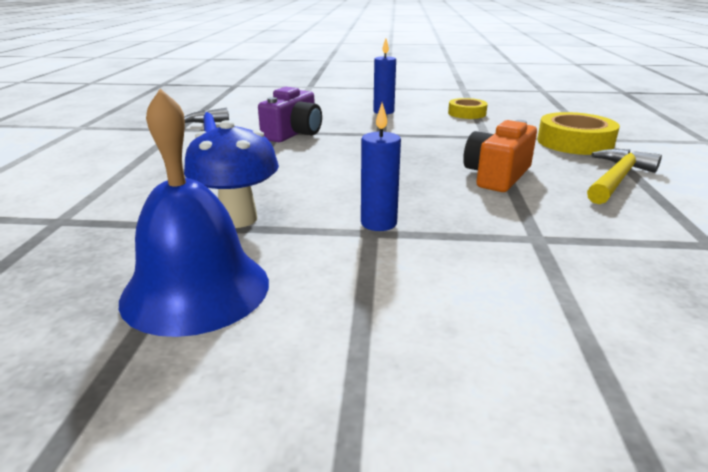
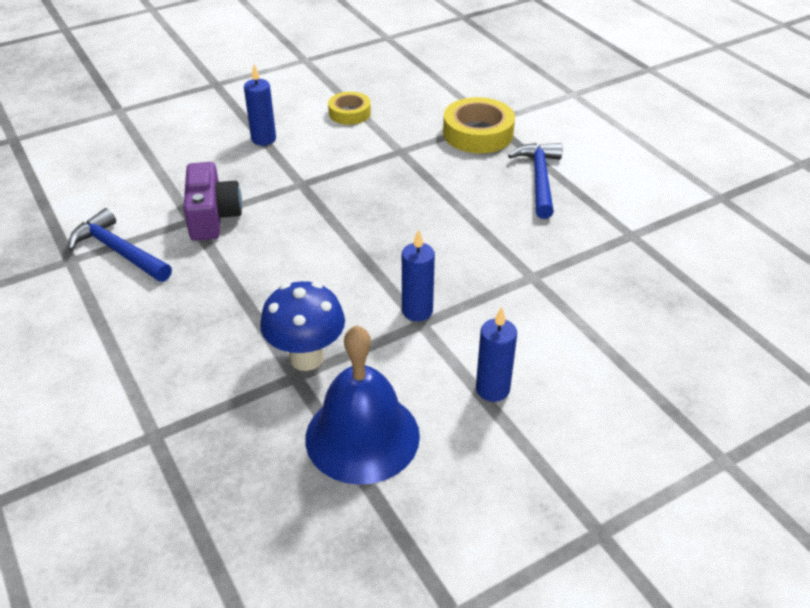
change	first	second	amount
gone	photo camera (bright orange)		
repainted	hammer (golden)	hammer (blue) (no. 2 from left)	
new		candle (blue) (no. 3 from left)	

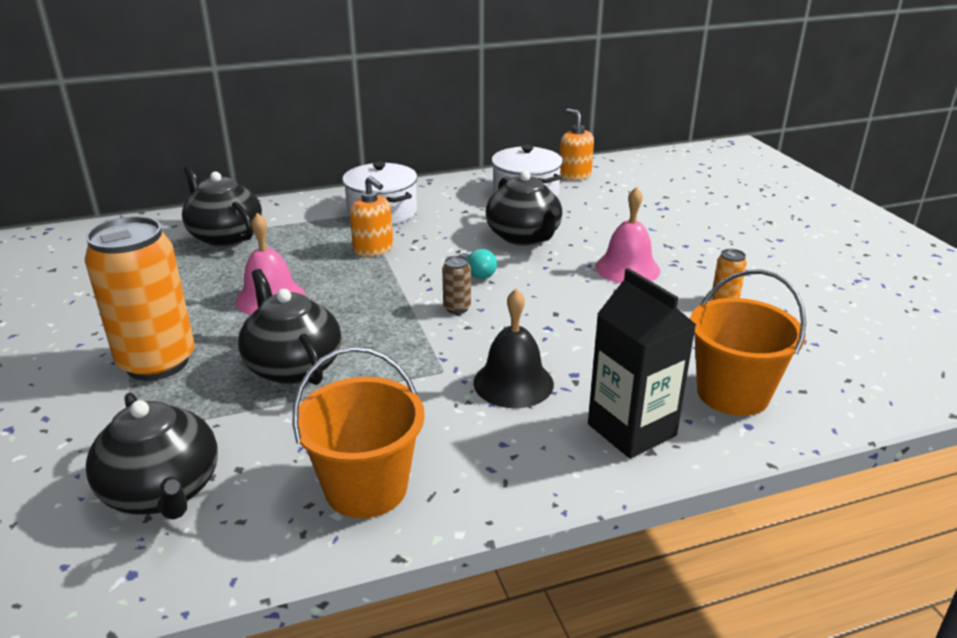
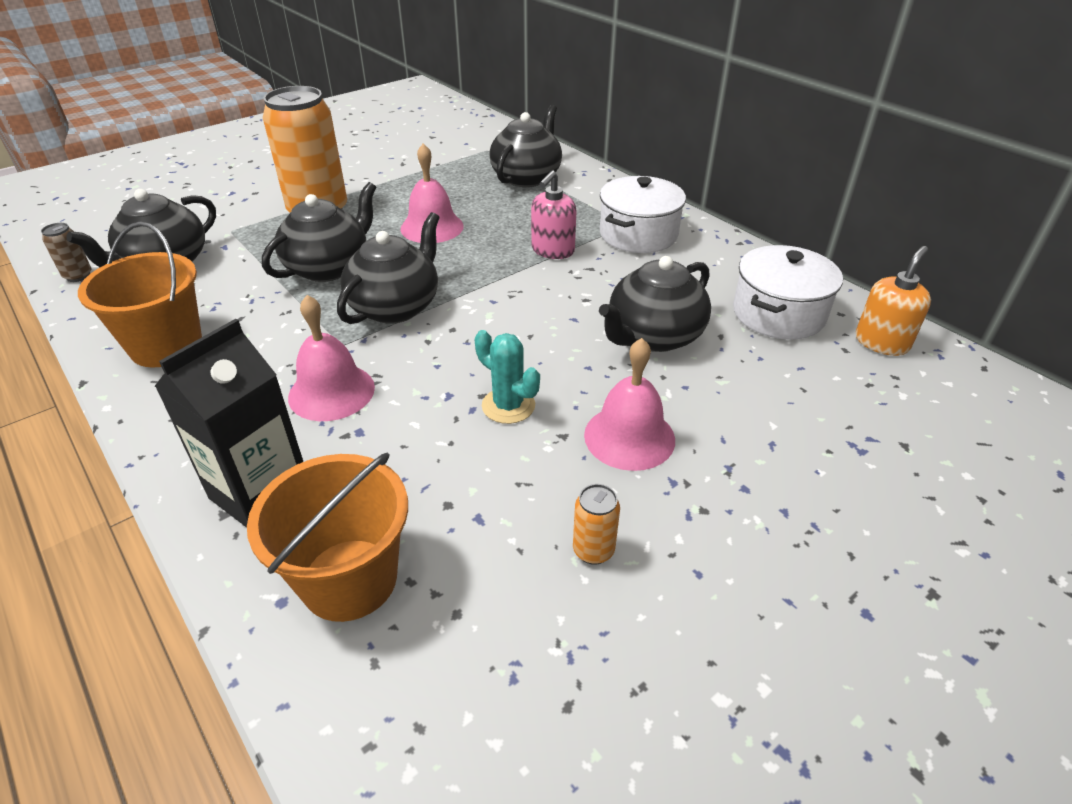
change	first	second	amount
repainted	pump bottle (bright orange) (no. 1 from left)	pump bottle (rose-pink)	
shifted	soda can (russet)		
gone	light bulb (teal)		
repainted	hand bell (ebony)	hand bell (rose-pink) (no. 1 from left)	
new		tea pot (ebony) (no. 3 from left)	
new		prickly plant (teal)	

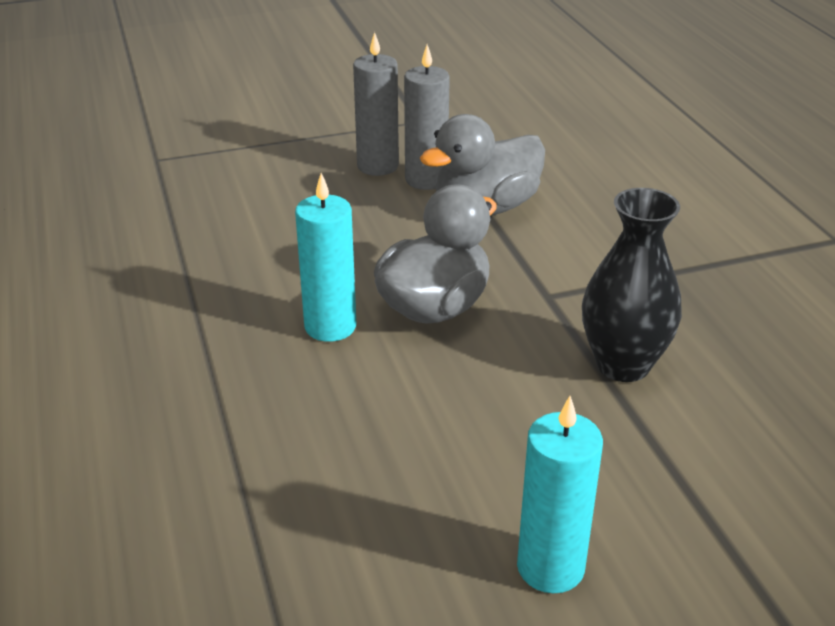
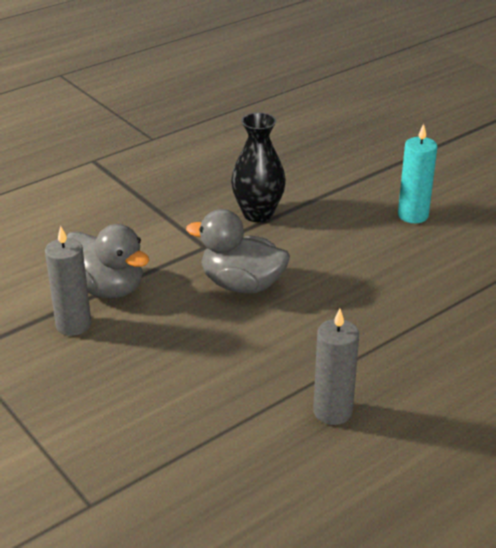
change	first	second	amount
gone	candle (teal) (no. 1 from left)		
shifted	candle (grey) (no. 1 from left in the first image)	candle (grey) (no. 2 from left)	

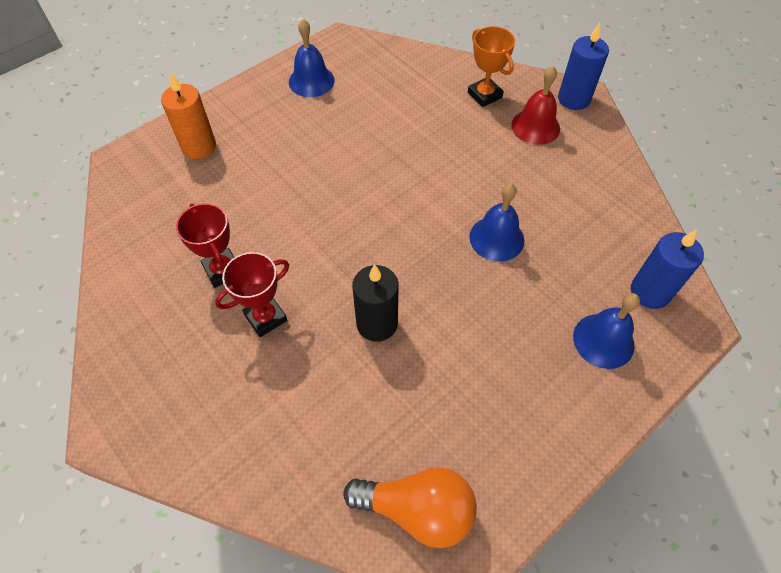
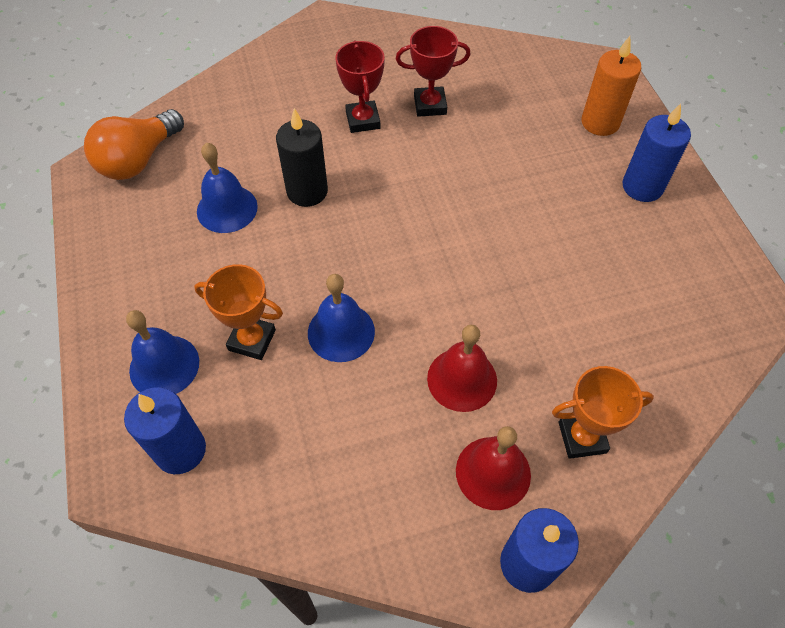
change	first	second	amount
shifted	hand bell (blue) (no. 1 from left in the first image)	hand bell (blue) (no. 2 from left)	
new		award cup (bright orange) (no. 1 from left)	
new		hand bell (crimson) (no. 1 from left)	
new		candle (blue) (no. 3 from left)	

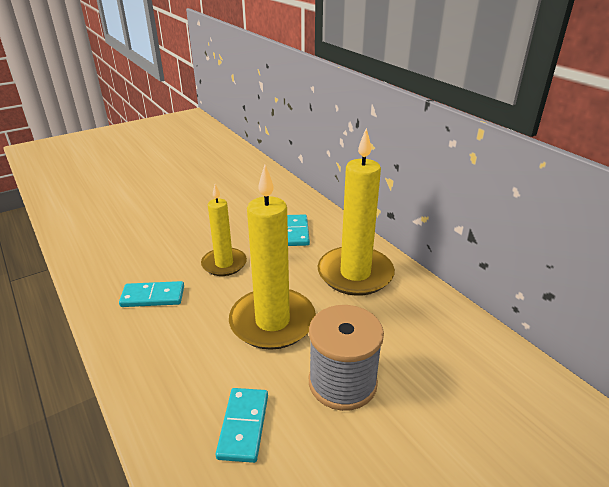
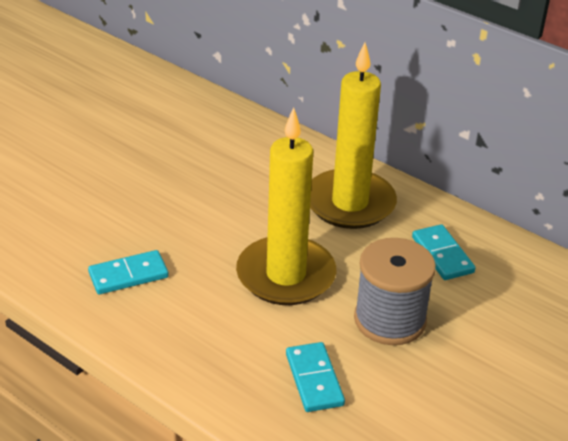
change	first	second	amount
gone	candle (golden) (no. 1 from left)		
shifted	domino (teal) (no. 3 from left)		

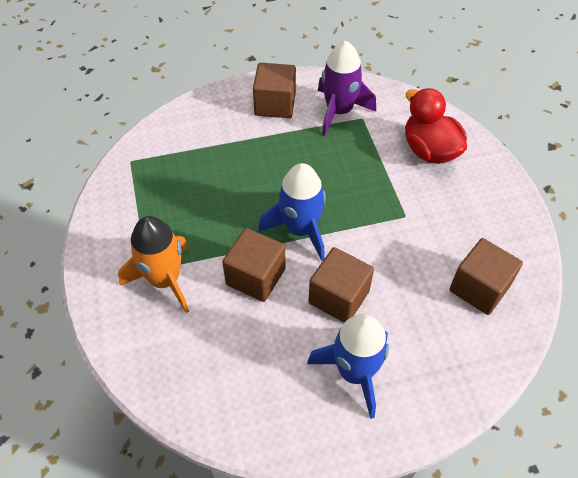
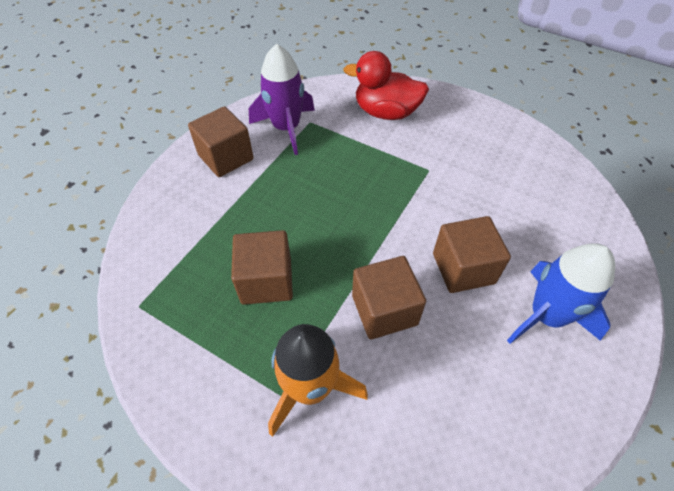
change	first	second	amount
gone	rocket (blue) (no. 1 from left)		
shifted	solid cube (russet) (no. 4 from left in the first image)	solid cube (russet) (no. 2 from left)	

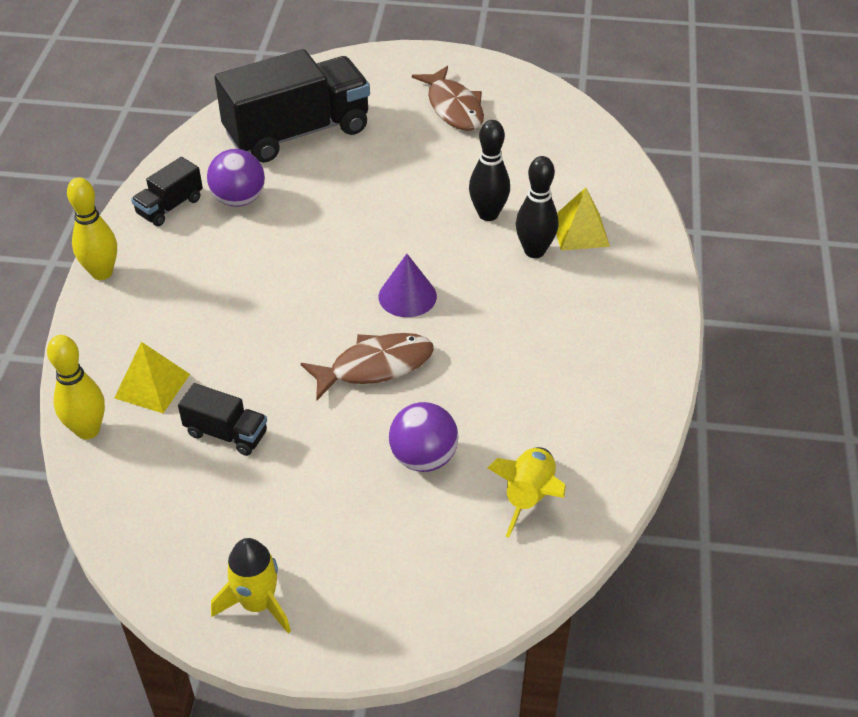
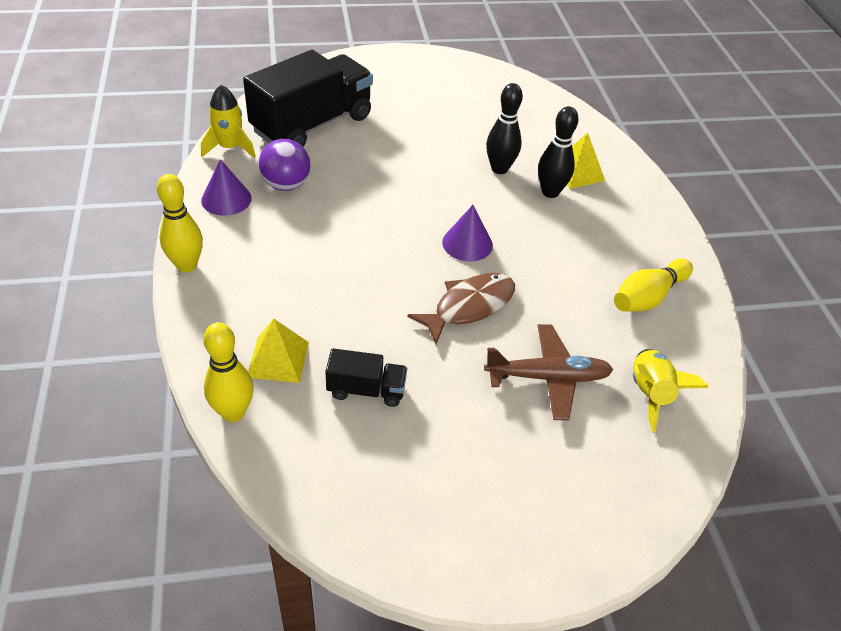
change	first	second	amount
swapped	lorry (ebony) (no. 1 from left)	cone (purple) (no. 1 from left)	
shifted	rocket (golden) (no. 1 from left)		
swapped	play ball (purple) (no. 2 from left)	toy plane (russet)	
gone	fish (russet) (no. 2 from left)		
new		bowling pin (golden) (no. 3 from left)	

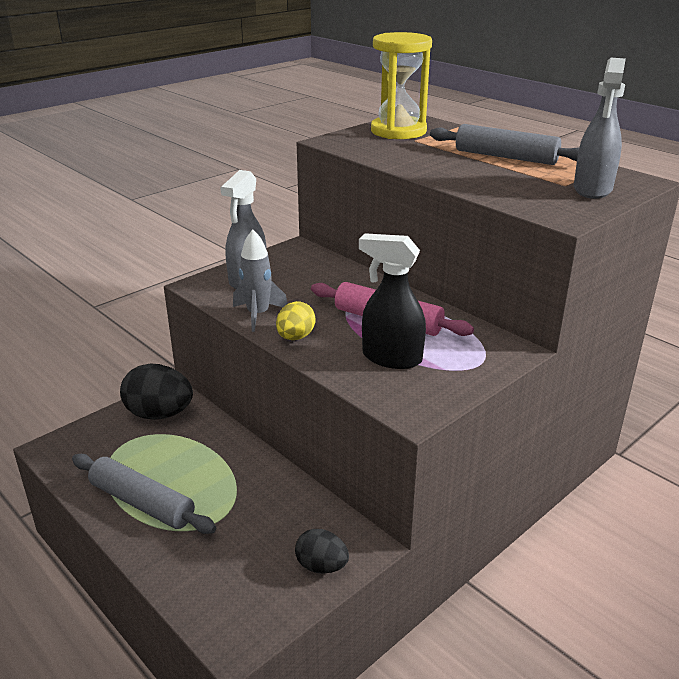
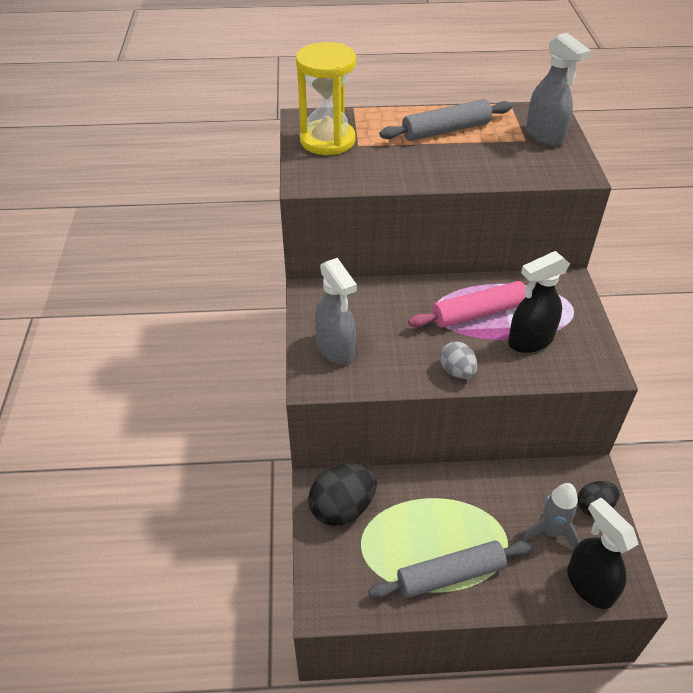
change	first	second	amount
shifted	rocket (grey)		
repainted	egg shape (golden)	egg shape (grey)	
new		sprayer (ebony) (no. 2 from left)	

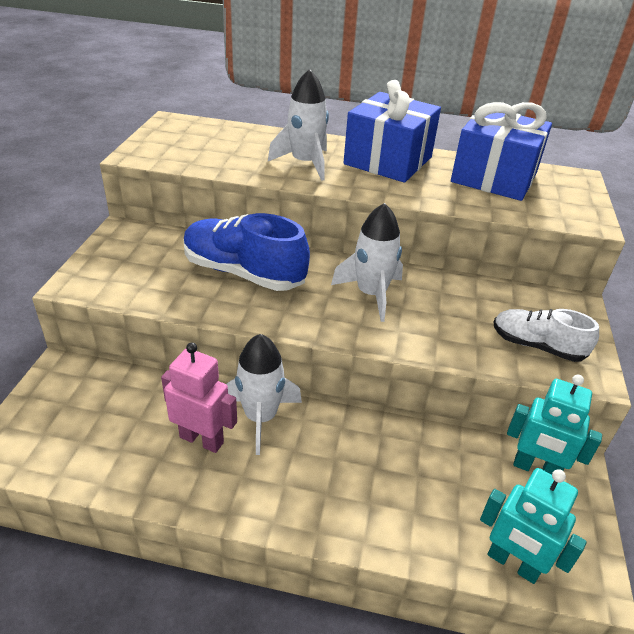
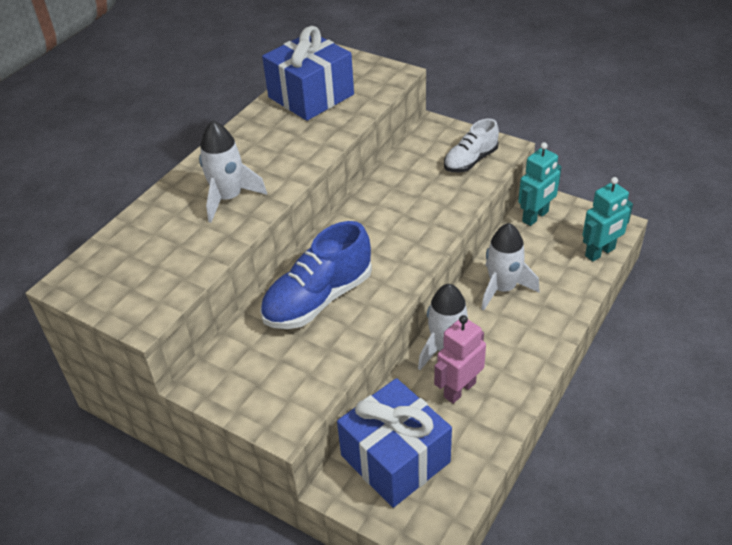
change	first	second	amount
shifted	rocket (snow-white) (no. 3 from left)		
shifted	wrapped gift (blue) (no. 1 from left in the first image)	wrapped gift (blue) (no. 2 from left)	

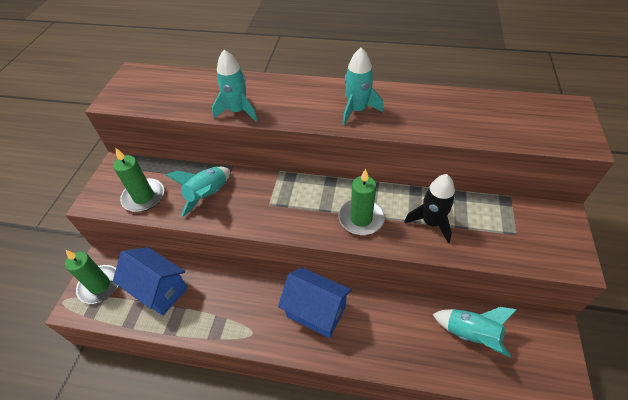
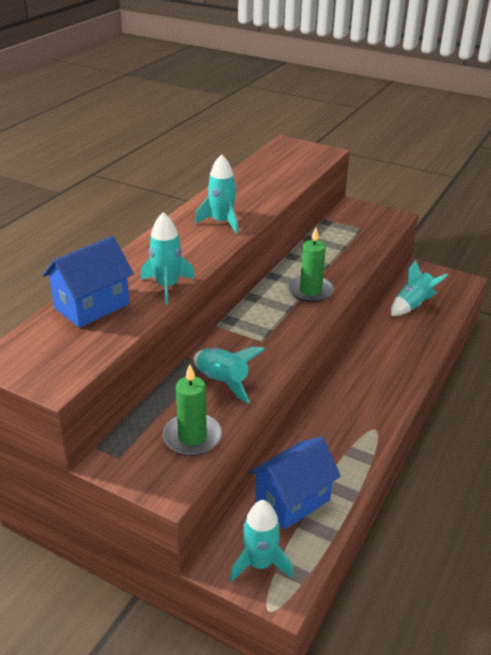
change	first	second	amount
swapped	candle (green) (no. 1 from left)	rocket (teal) (no. 4 from left)	
shifted	toy house (blue) (no. 2 from left in the first image)	toy house (blue) (no. 1 from left)	
gone	rocket (ebony)		

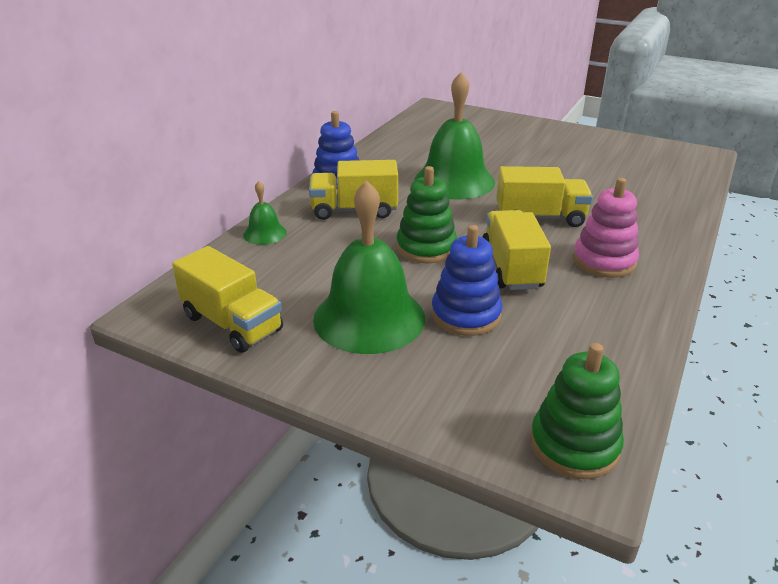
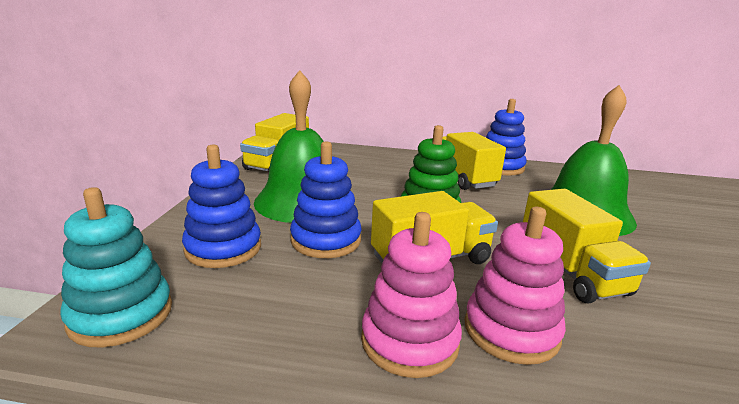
change	first	second	amount
gone	hand bell (green) (no. 1 from left)		
repainted	ring stacker (green) (no. 2 from left)	ring stacker (teal)	
new		ring stacker (blue) (no. 1 from left)	
new		ring stacker (rose-pink) (no. 1 from left)	

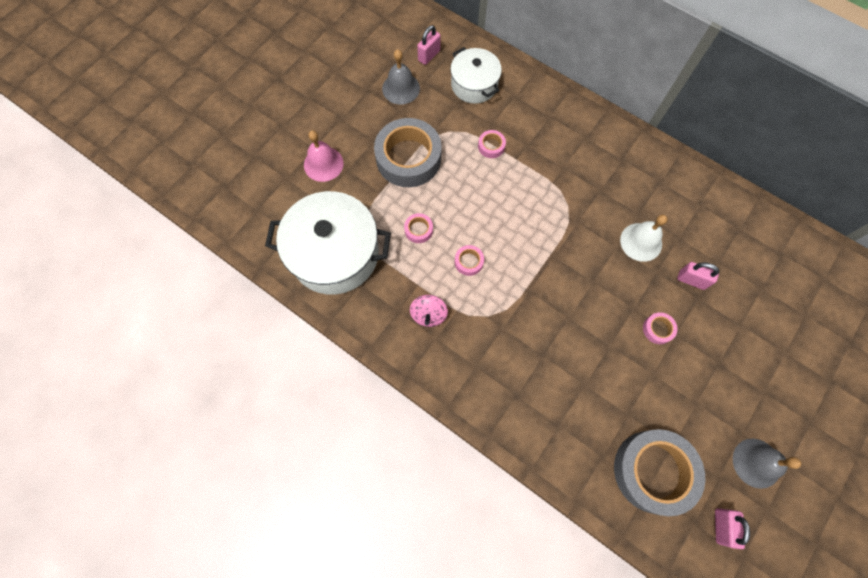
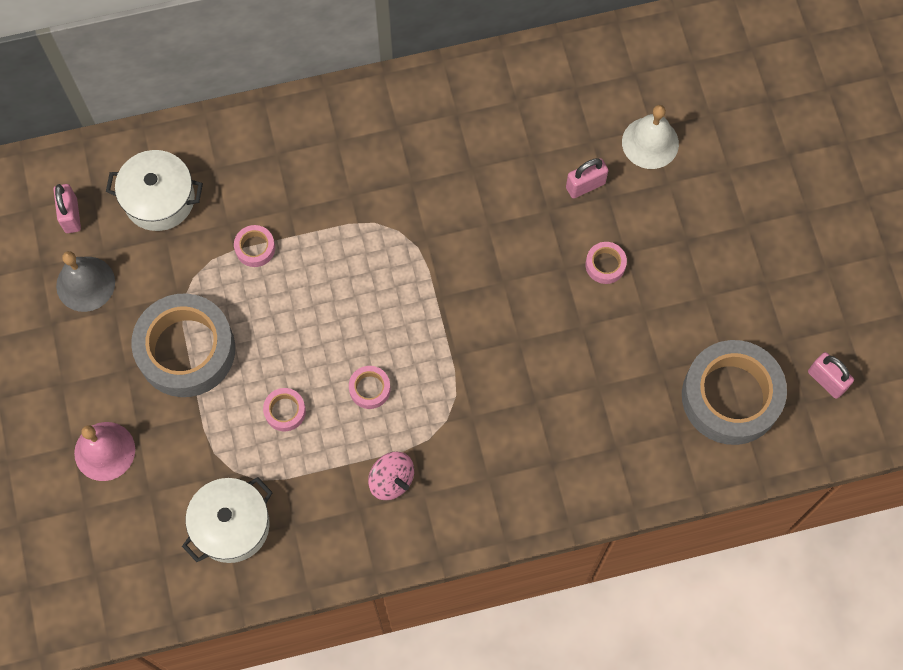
change	first	second	amount
scaled	stockpot (snow-white) (no. 1 from left in the first image)	stockpot (snow-white) (no. 2 from left)	x0.59
shifted	hand bell (snow-white)		
gone	hand bell (grey) (no. 2 from left)		

